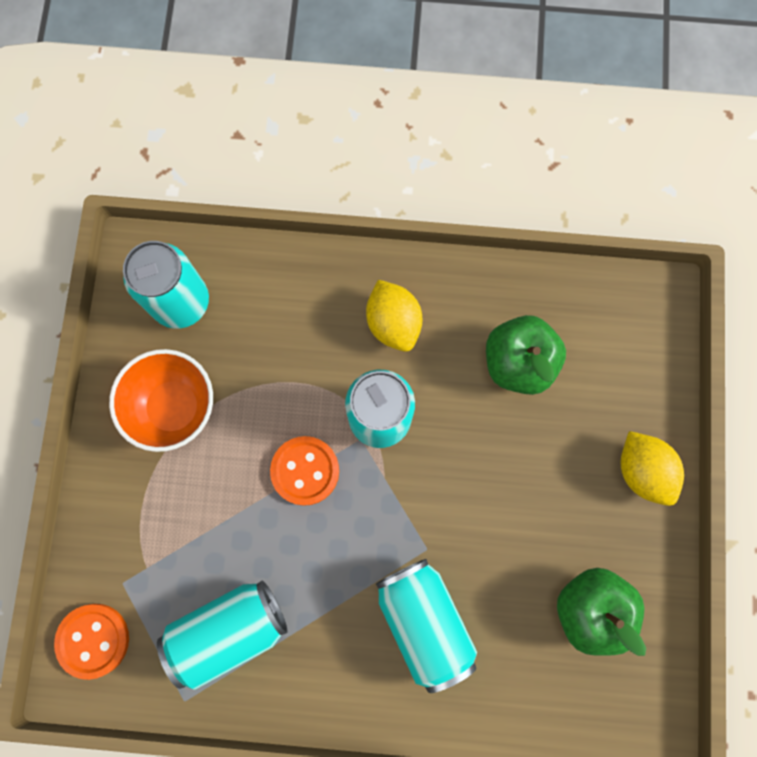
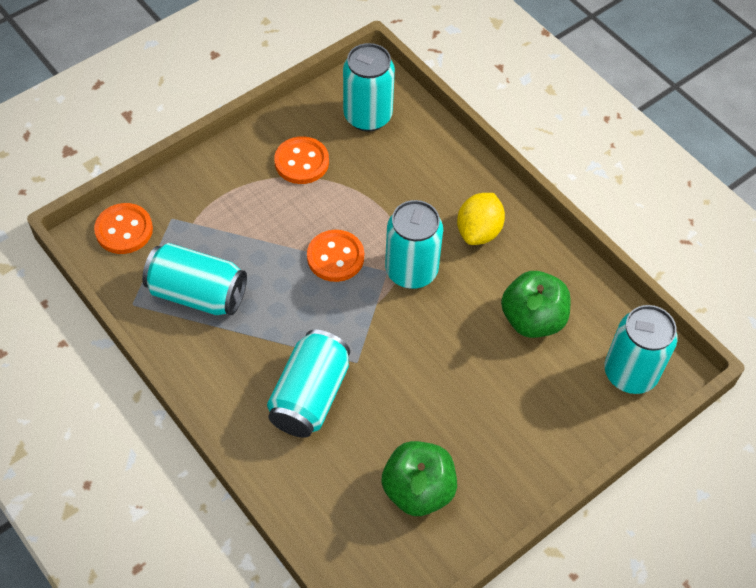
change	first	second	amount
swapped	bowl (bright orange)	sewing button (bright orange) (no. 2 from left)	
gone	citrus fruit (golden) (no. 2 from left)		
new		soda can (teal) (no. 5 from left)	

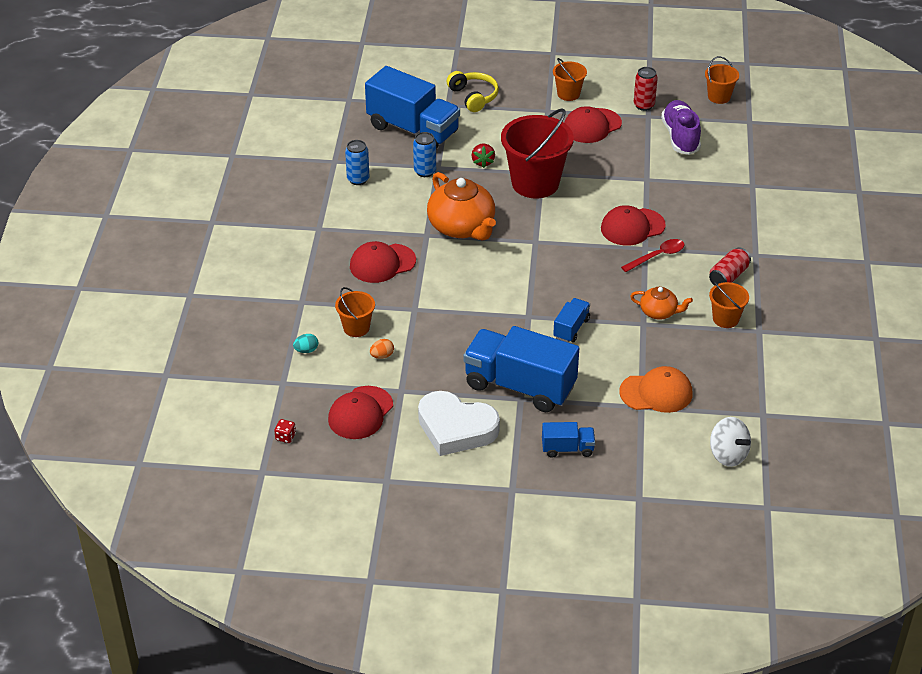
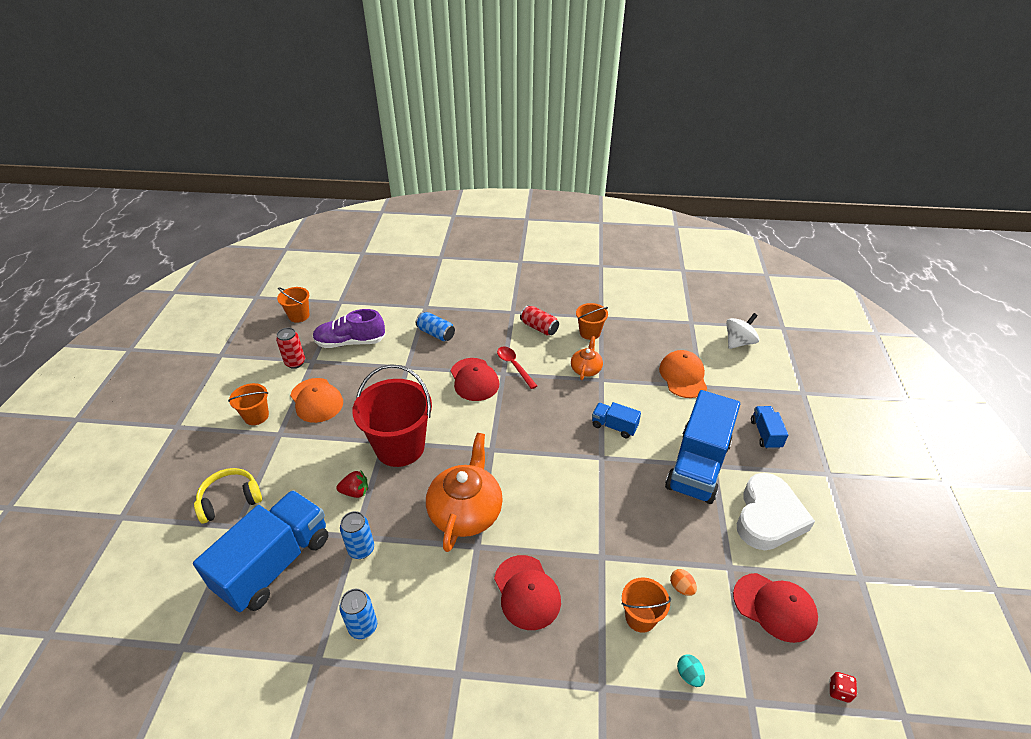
change	first	second	amount
rotated	tea pot (bright orange) (no. 1 from left)		45 degrees counterclockwise
repainted	peaked cap (crimson) (no. 3 from left)	peaked cap (bright orange) (no. 1 from left)	
new		soda can (blue) (no. 3 from left)	

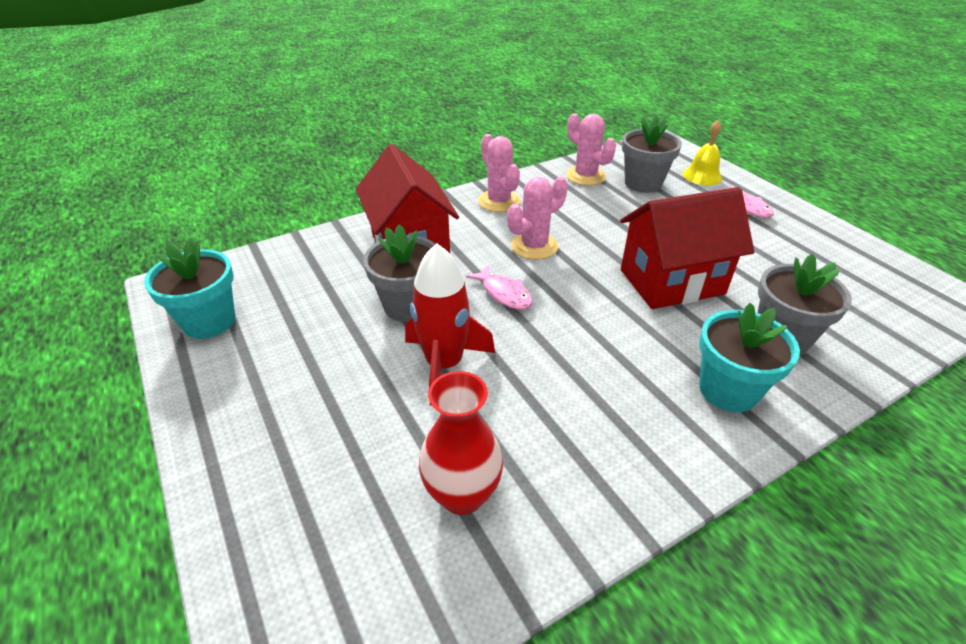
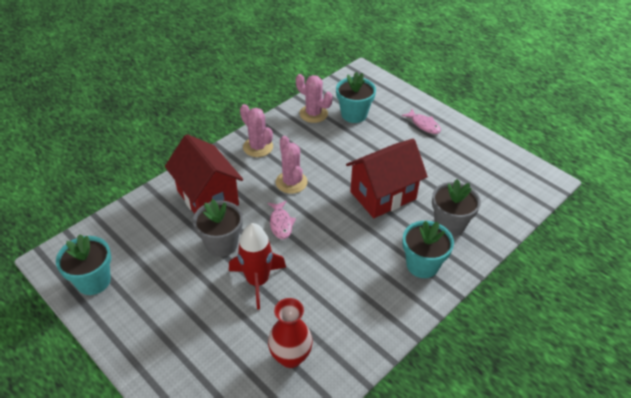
change	first	second	amount
rotated	fish (rose-pink) (no. 1 from left)		45 degrees clockwise
rotated	prickly plant (rose-pink) (no. 2 from left)		60 degrees counterclockwise
repainted	potted plant (grey) (no. 2 from left)	potted plant (teal) (no. 2 from left)	
gone	hand bell (golden)		

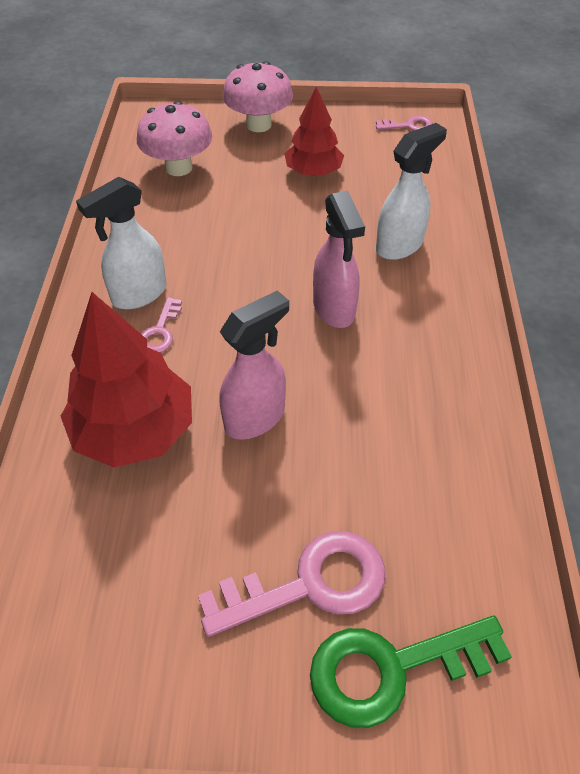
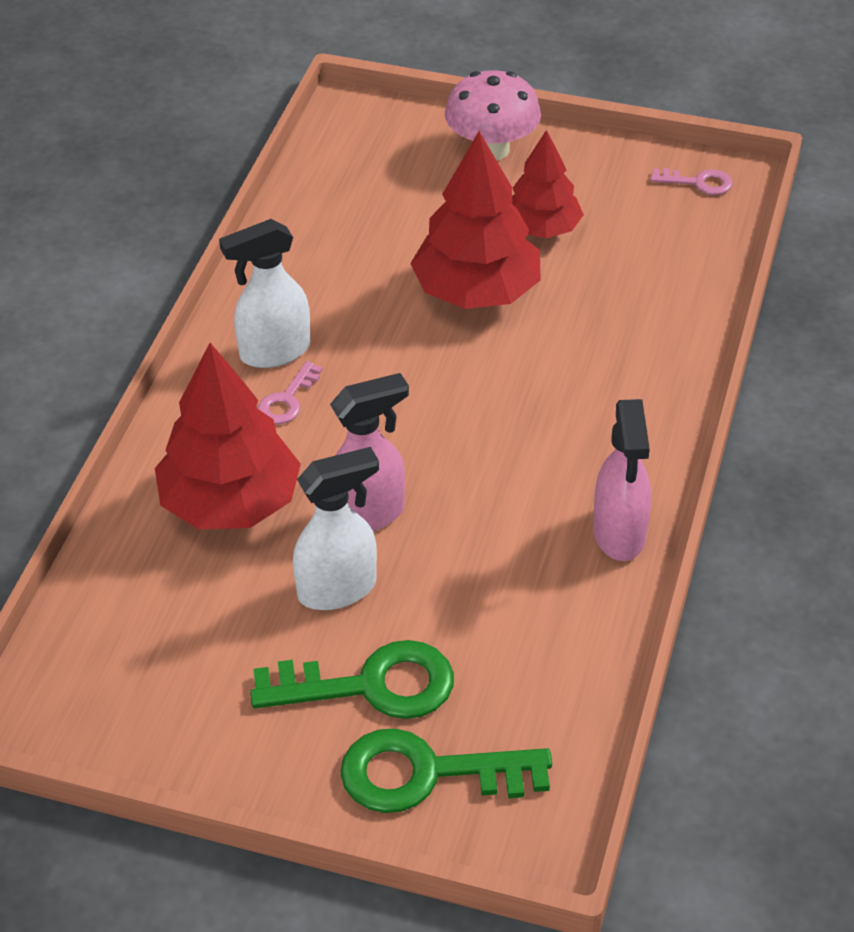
change	first	second	amount
gone	fungus (rose-pink) (no. 1 from left)		
repainted	latchkey (rose-pink) (no. 2 from left)	latchkey (green) (no. 1 from left)	
shifted	sprayer (rose-pink) (no. 2 from left)		
shifted	sprayer (snow-white) (no. 2 from left)		
new		toy tree (crimson) (no. 2 from left)	

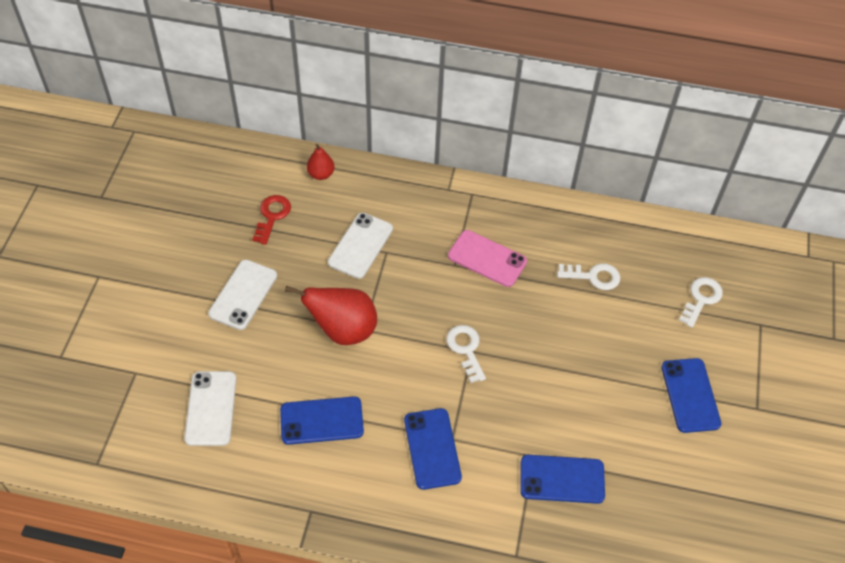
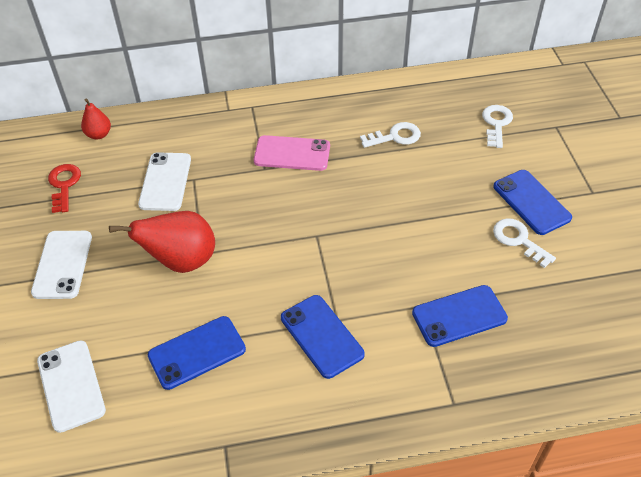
change	first	second	amount
shifted	latchkey (snow-white) (no. 1 from left in the first image)	latchkey (snow-white) (no. 3 from left)	

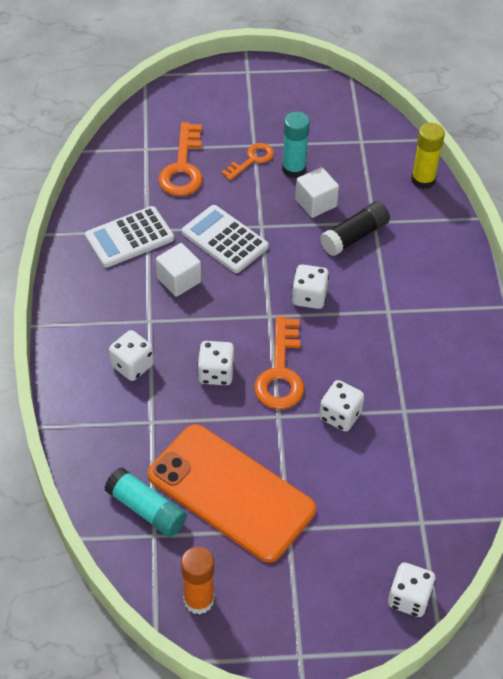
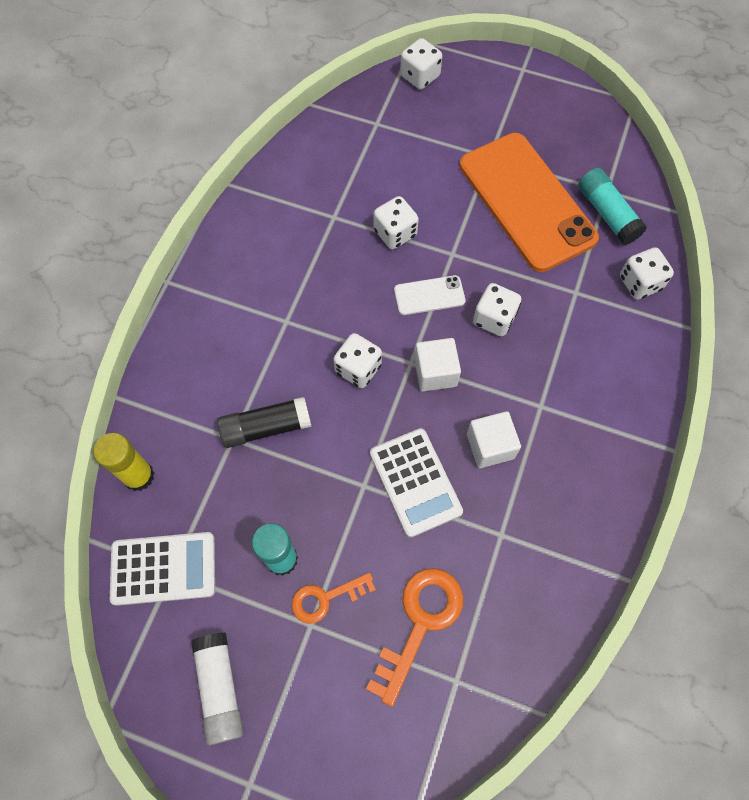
change	first	second	amount
shifted	adding machine (snow-white) (no. 1 from left)		
shifted	dice (snow-white) (no. 1 from left in the first image)	dice (snow-white) (no. 5 from left)	
gone	glue stick (bright orange)		
swapped	latchkey (bright orange) (no. 3 from left)	mobile phone (snow-white)	
shifted	solid cube (snow-white) (no. 2 from left in the first image)	solid cube (snow-white) (no. 1 from left)	
new		glue stick (snow-white)	

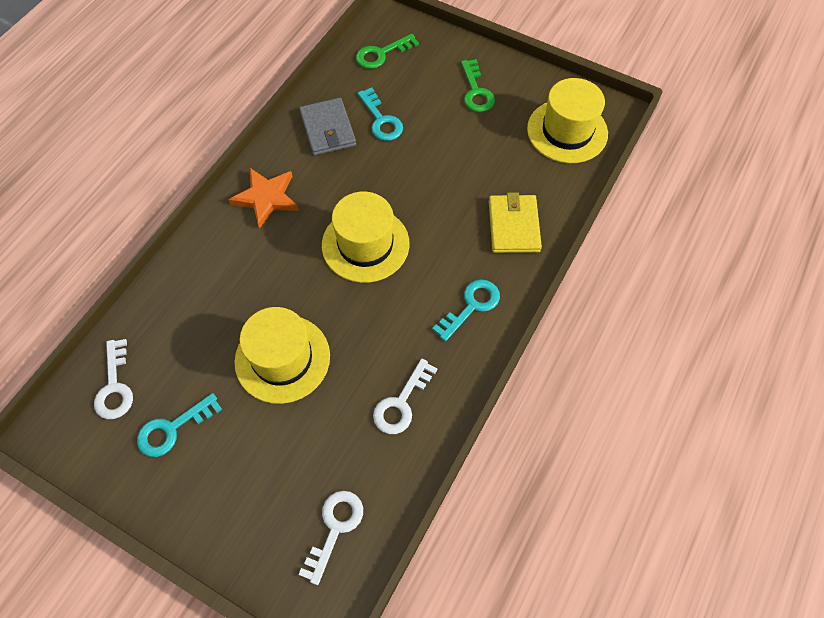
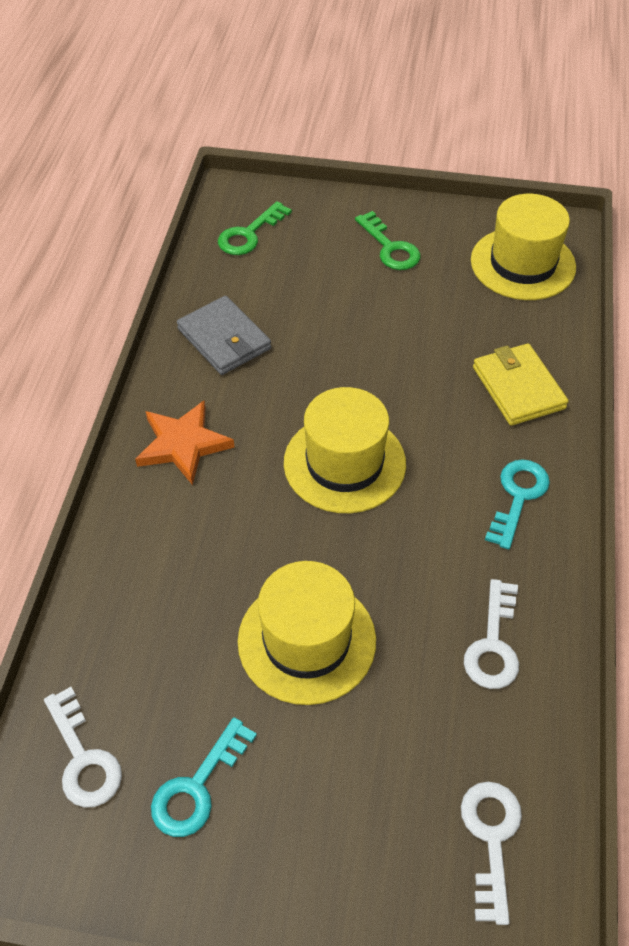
change	first	second	amount
gone	latchkey (teal) (no. 2 from left)		

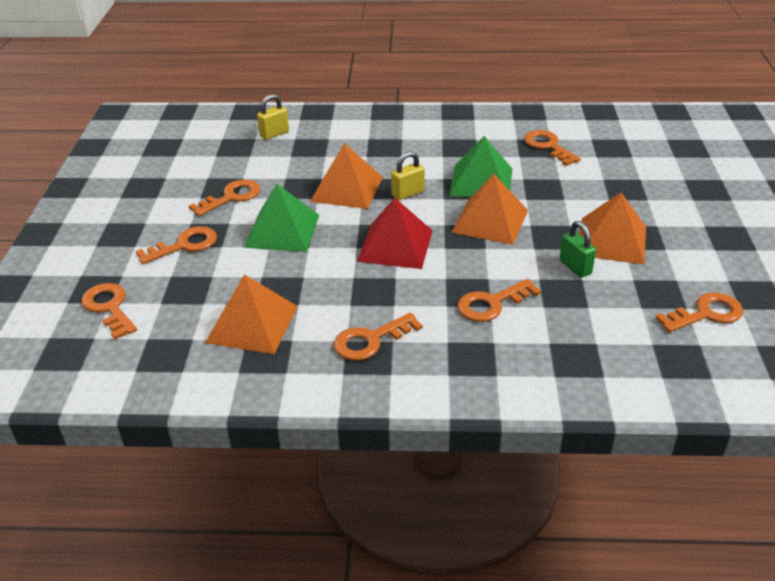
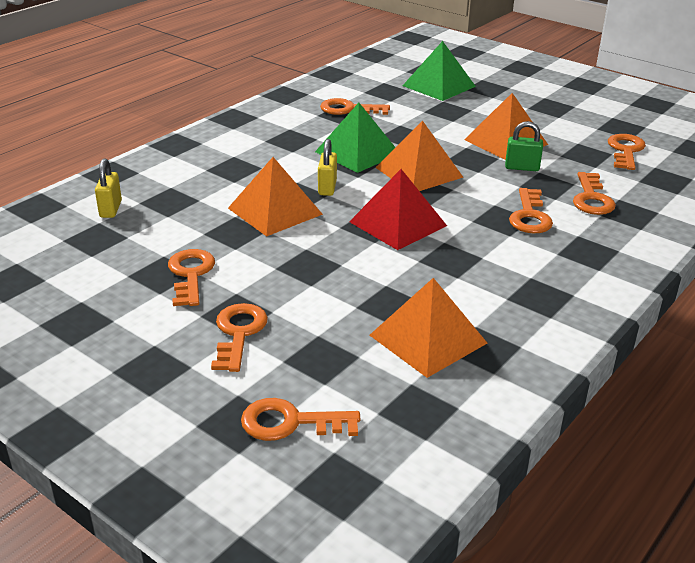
change	first	second	amount
shifted	solid pyramid (green) (no. 1 from left in the first image)	solid pyramid (green) (no. 2 from left)	
shifted	latchkey (bright orange) (no. 4 from left in the first image)	latchkey (bright orange) (no. 6 from left)	

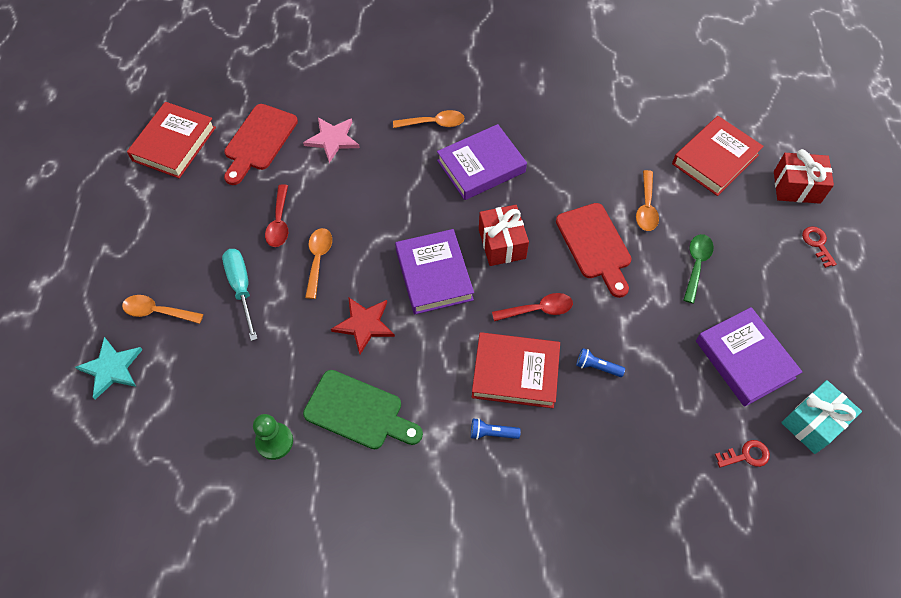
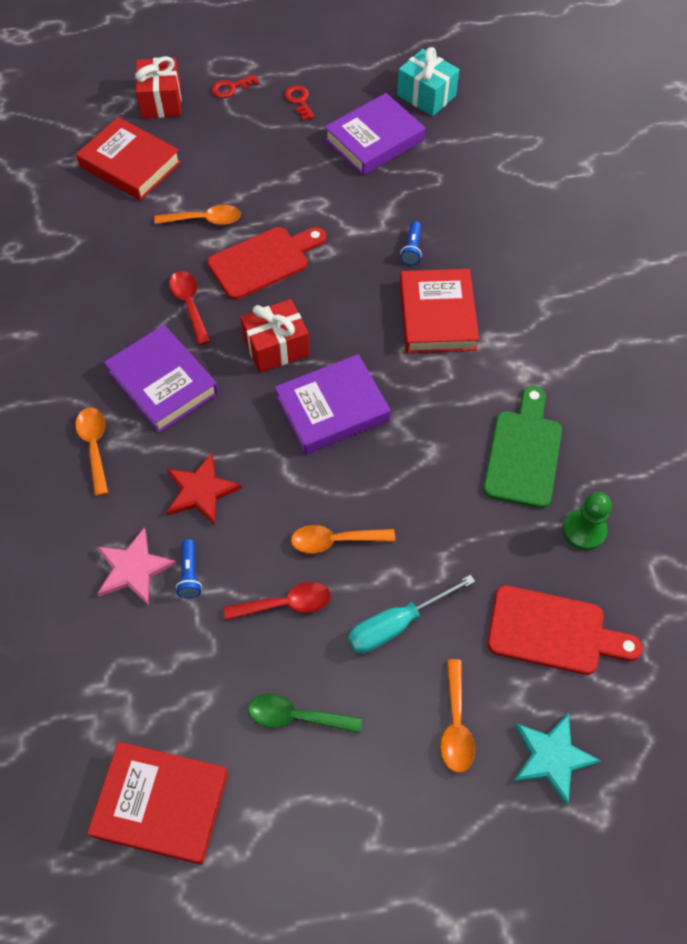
change	first	second	amount
shifted	cutting board (crimson) (no. 1 from left in the first image)	cutting board (crimson) (no. 2 from left)	
shifted	star (crimson)		
shifted	flashlight (blue) (no. 1 from left)		
shifted	teaspoon (crimson) (no. 2 from left in the first image)	teaspoon (crimson) (no. 1 from left)	
shifted	teaspoon (green)		
shifted	latchkey (crimson) (no. 1 from left in the first image)	latchkey (crimson) (no. 2 from left)	

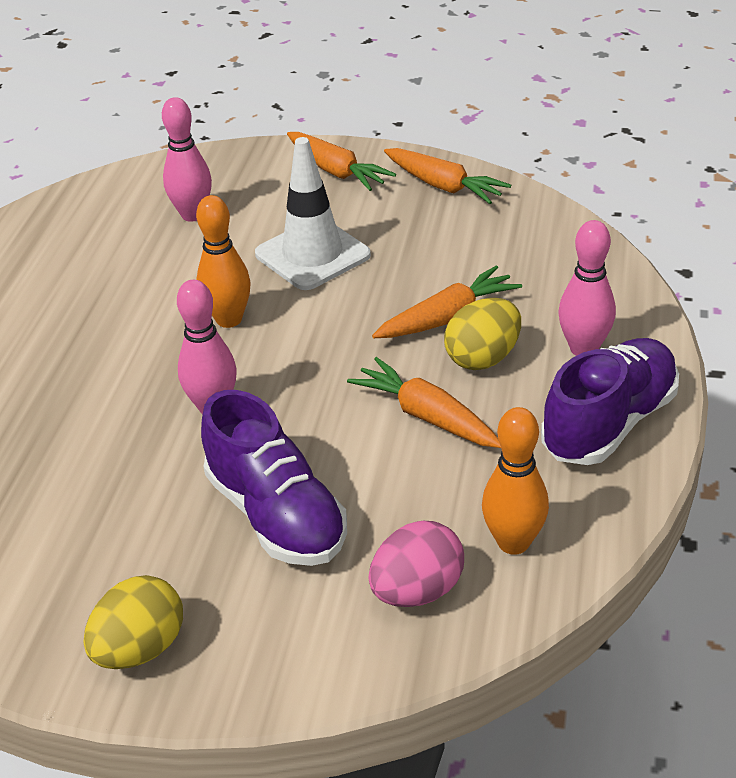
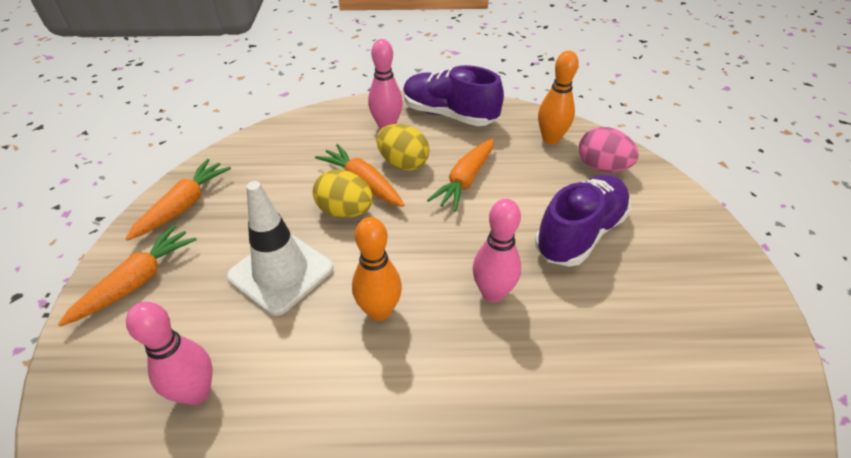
change	first	second	amount
shifted	egg shape (golden) (no. 1 from left)		

